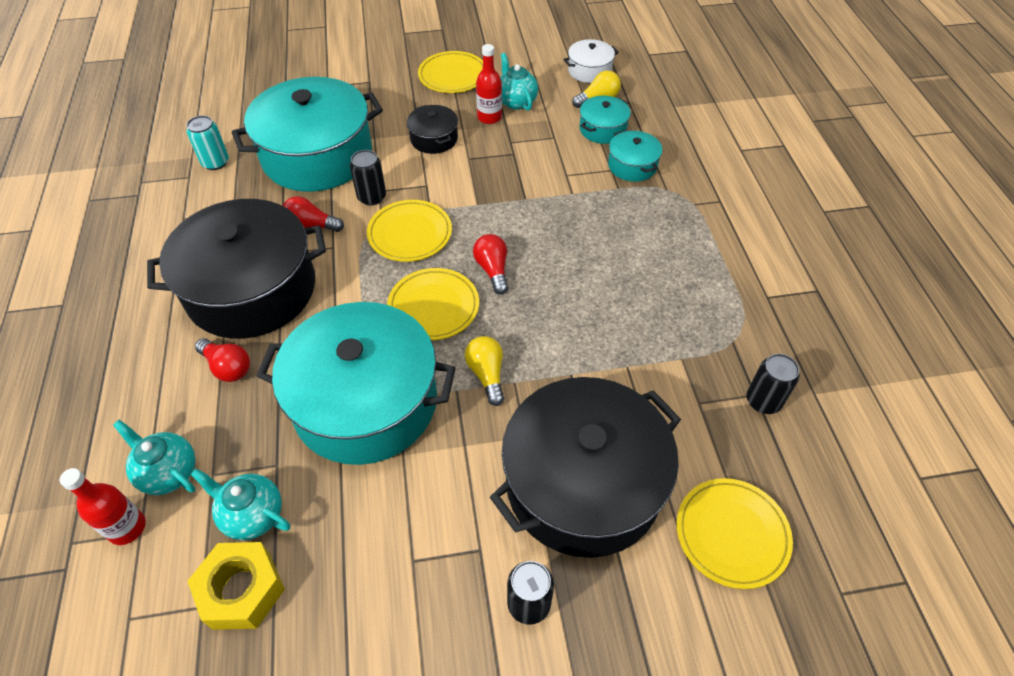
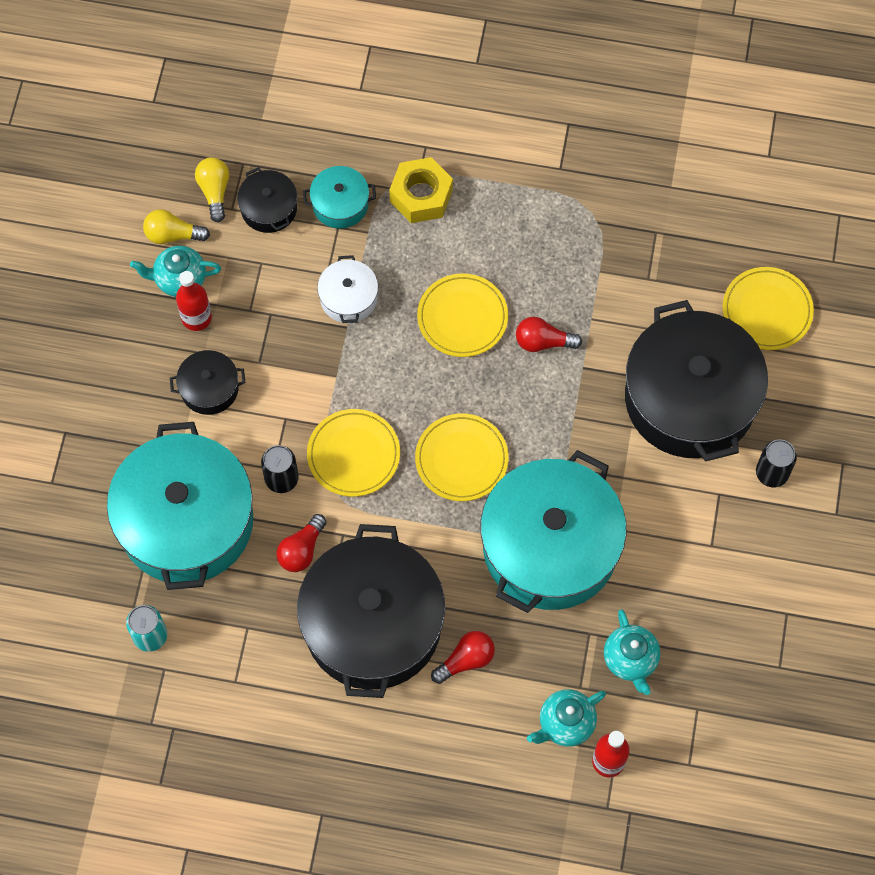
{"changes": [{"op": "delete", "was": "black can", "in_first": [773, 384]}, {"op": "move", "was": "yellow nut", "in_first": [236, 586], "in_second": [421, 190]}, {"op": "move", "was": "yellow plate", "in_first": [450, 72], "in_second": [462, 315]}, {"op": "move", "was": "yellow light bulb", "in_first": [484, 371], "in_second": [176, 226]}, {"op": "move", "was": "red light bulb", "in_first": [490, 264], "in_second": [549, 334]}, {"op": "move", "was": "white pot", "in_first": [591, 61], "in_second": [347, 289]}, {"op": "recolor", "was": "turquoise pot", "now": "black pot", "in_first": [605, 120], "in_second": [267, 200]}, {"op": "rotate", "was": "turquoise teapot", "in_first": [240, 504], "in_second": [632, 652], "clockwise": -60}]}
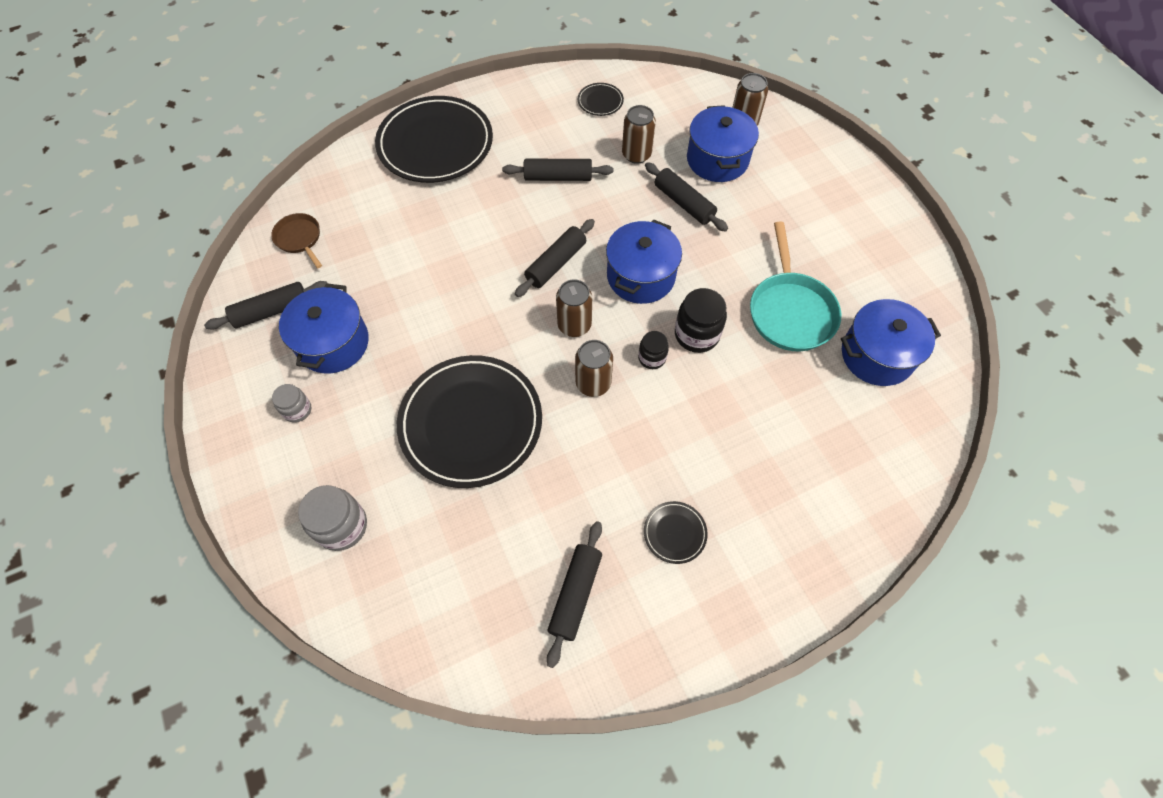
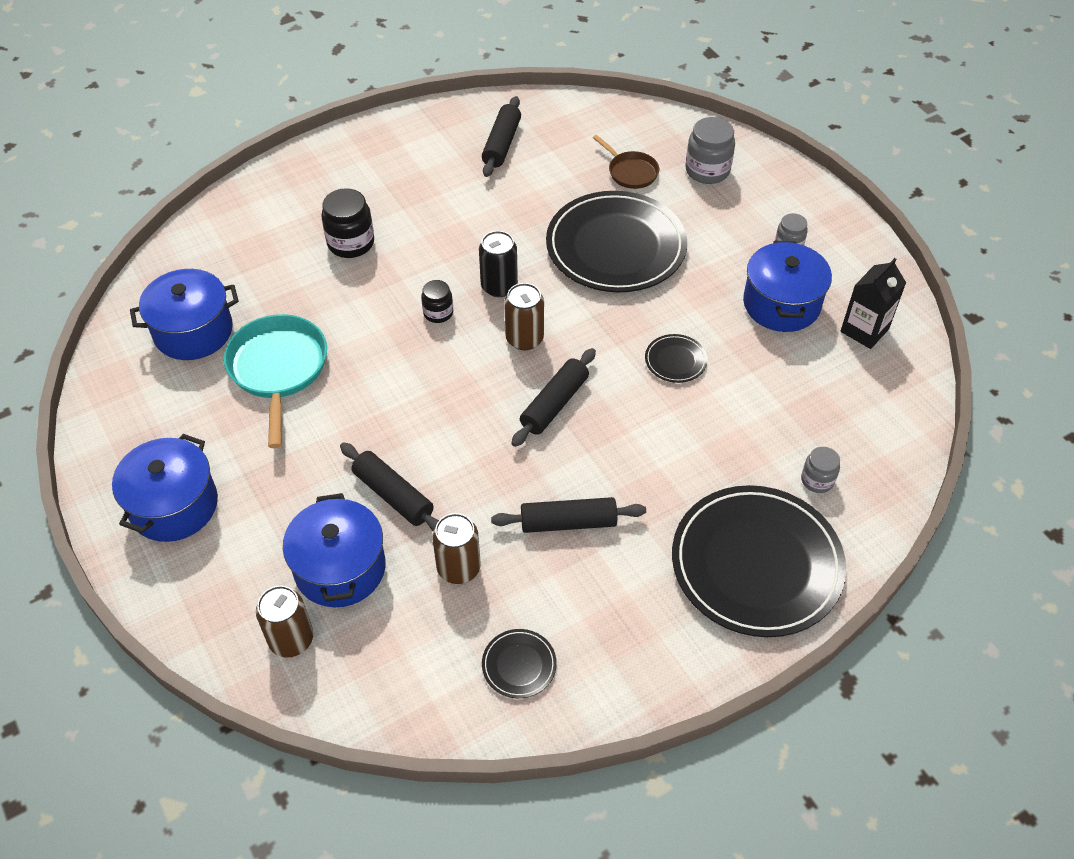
{"changes": [{"op": "insert", "now": "grey jar", "in_second": [820, 470]}, {"op": "move", "was": "brown pan", "in_first": [296, 240], "in_second": [626, 162]}, {"op": "move", "was": "blue pot", "in_first": [644, 261], "in_second": [165, 488]}, {"op": "move", "was": "black plate", "in_first": [676, 532], "in_second": [676, 358]}, {"op": "move", "was": "black jar", "in_first": [701, 320], "in_second": [347, 223]}, {"op": "replace", "was": "black rolling pin", "now": "black carton", "in_first": [265, 305], "in_second": [873, 303]}, {"op": "recolor", "was": "brown can", "now": "black can", "in_first": [594, 368], "in_second": [498, 264]}]}
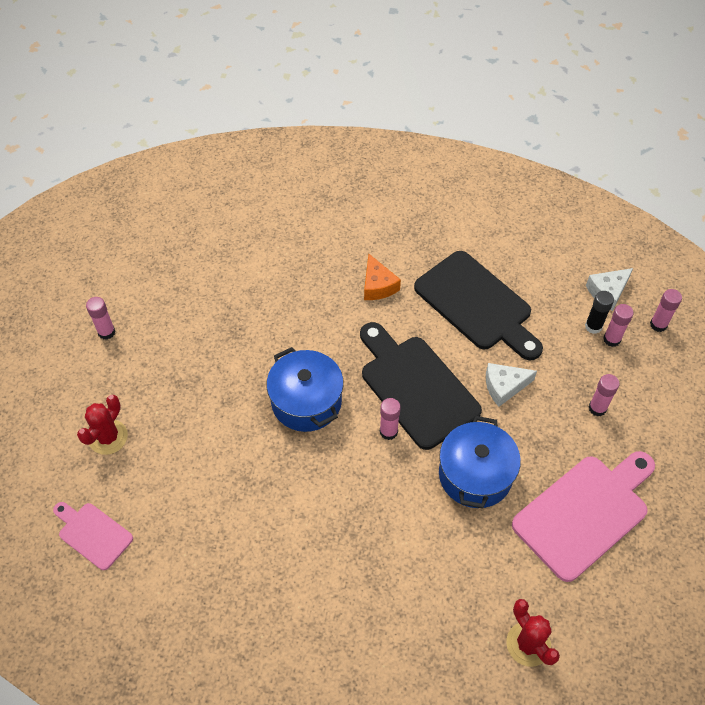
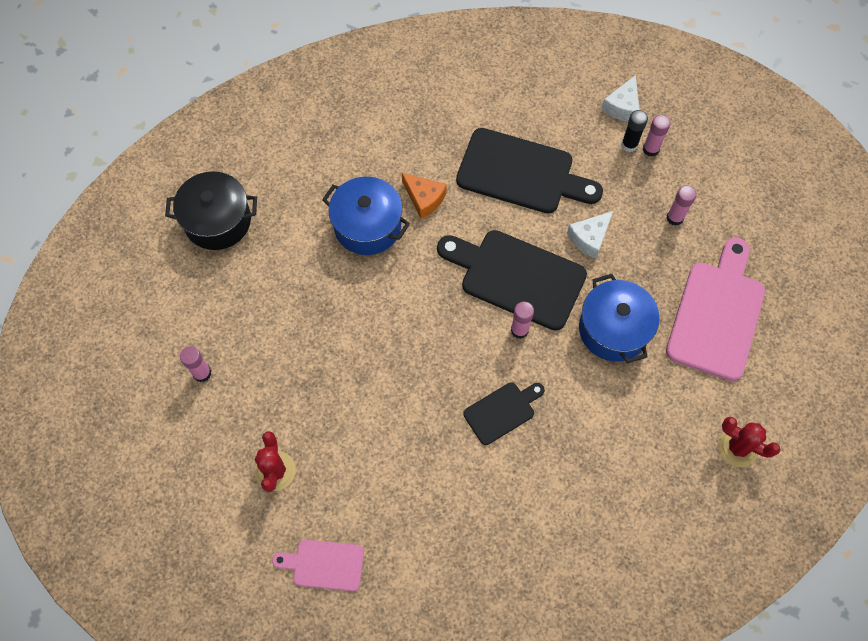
{"changes": [{"op": "delete", "was": "pink glue stick", "in_first": [666, 310]}, {"op": "insert", "now": "black pot", "in_second": [211, 210]}, {"op": "insert", "now": "black cutting board", "in_second": [504, 413]}, {"op": "move", "was": "blue pot", "in_first": [305, 389], "in_second": [366, 216]}]}
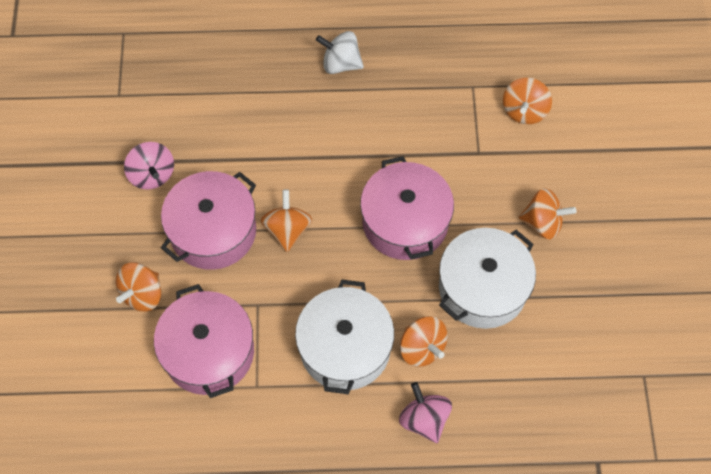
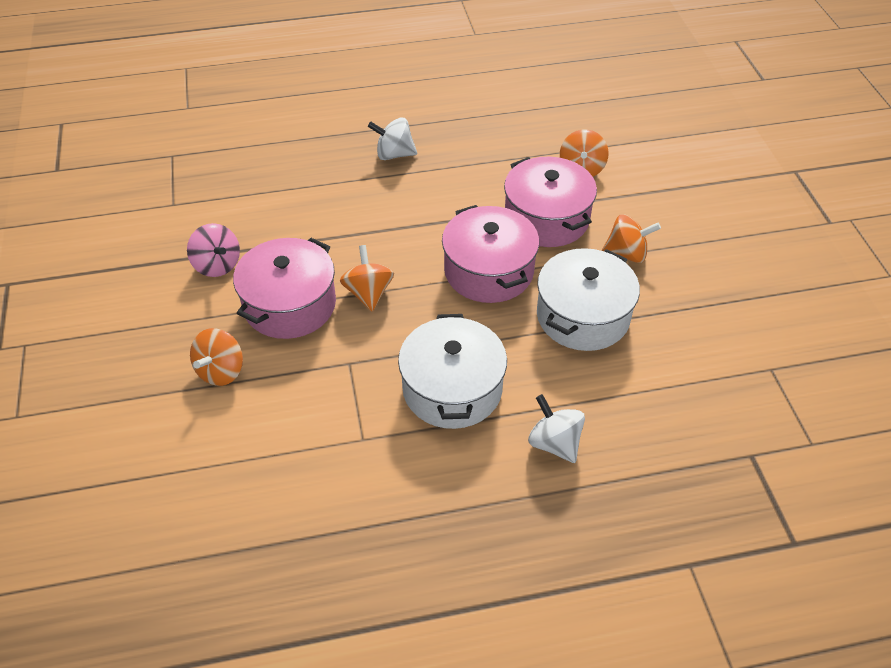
{"changes": [{"op": "delete", "was": "orange spinning top", "in_first": [424, 341]}, {"op": "move", "was": "pink pot", "in_first": [204, 341], "in_second": [550, 202]}, {"op": "recolor", "was": "pink spinning top", "now": "white spinning top", "in_first": [425, 412], "in_second": [556, 428]}]}
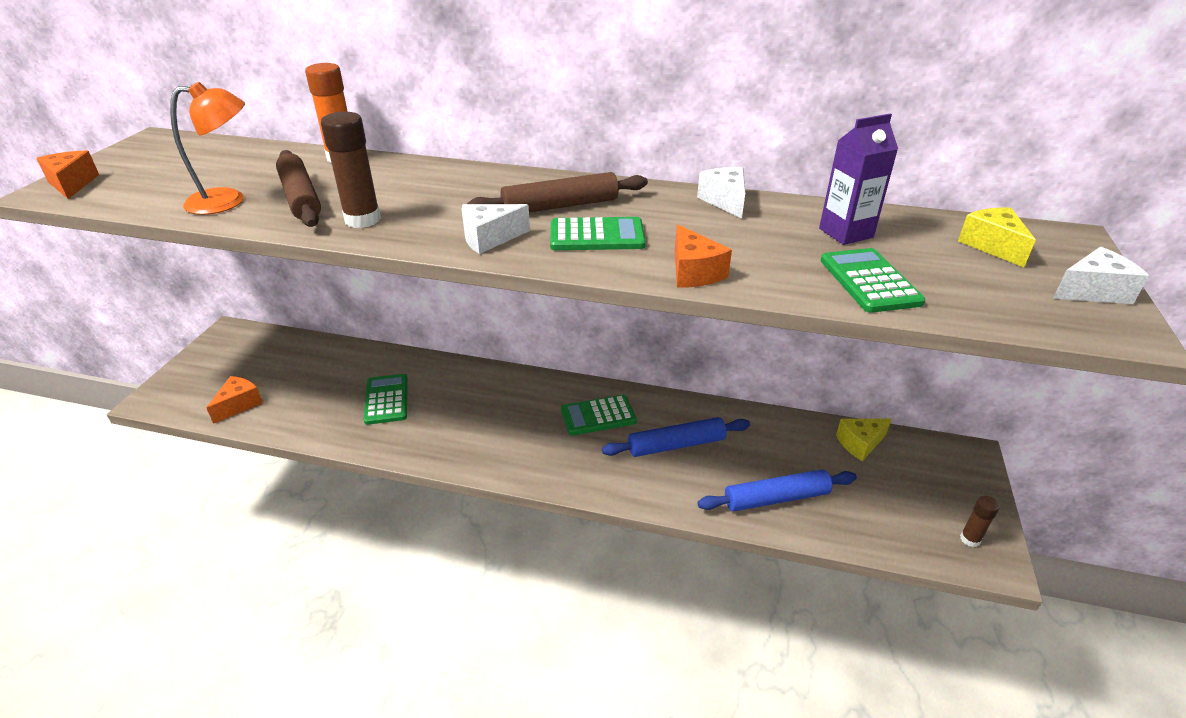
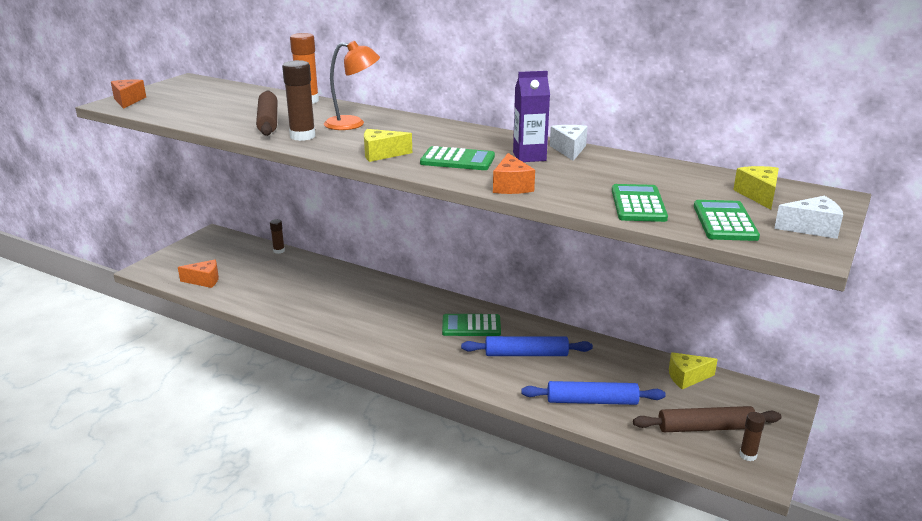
{"changes": [{"op": "insert", "now": "brown glue stick", "in_second": [277, 236]}, {"op": "move", "was": "orange lamp", "in_first": [207, 148], "in_second": [352, 85]}, {"op": "move", "was": "green calculator", "in_first": [386, 399], "in_second": [727, 220]}, {"op": "move", "was": "brown rolling pin", "in_first": [557, 192], "in_second": [707, 419]}, {"op": "move", "was": "purple carton", "in_first": [858, 179], "in_second": [531, 116]}, {"op": "recolor", "was": "white cheese", "now": "yellow cheese", "in_first": [496, 229], "in_second": [388, 145]}, {"op": "rotate", "was": "orange cheese", "in_first": [234, 400], "in_second": [198, 274], "clockwise": 45}]}
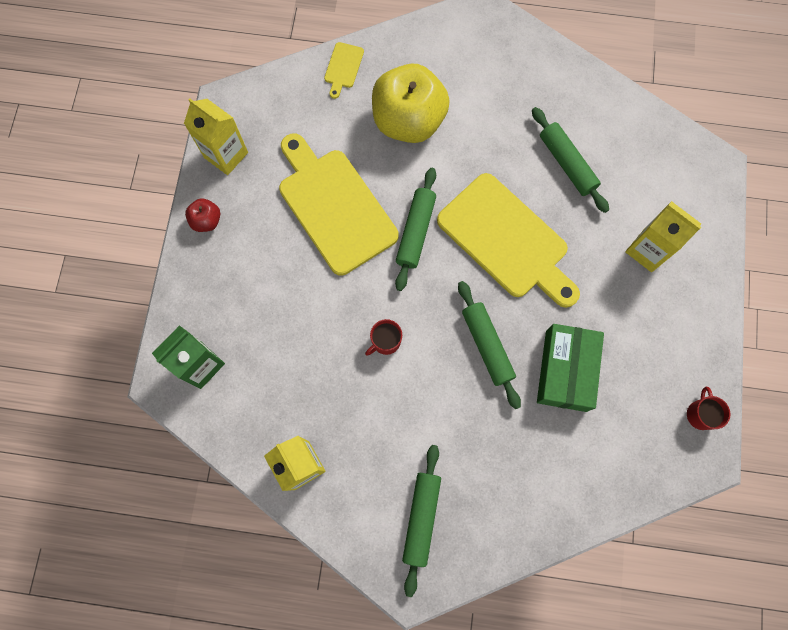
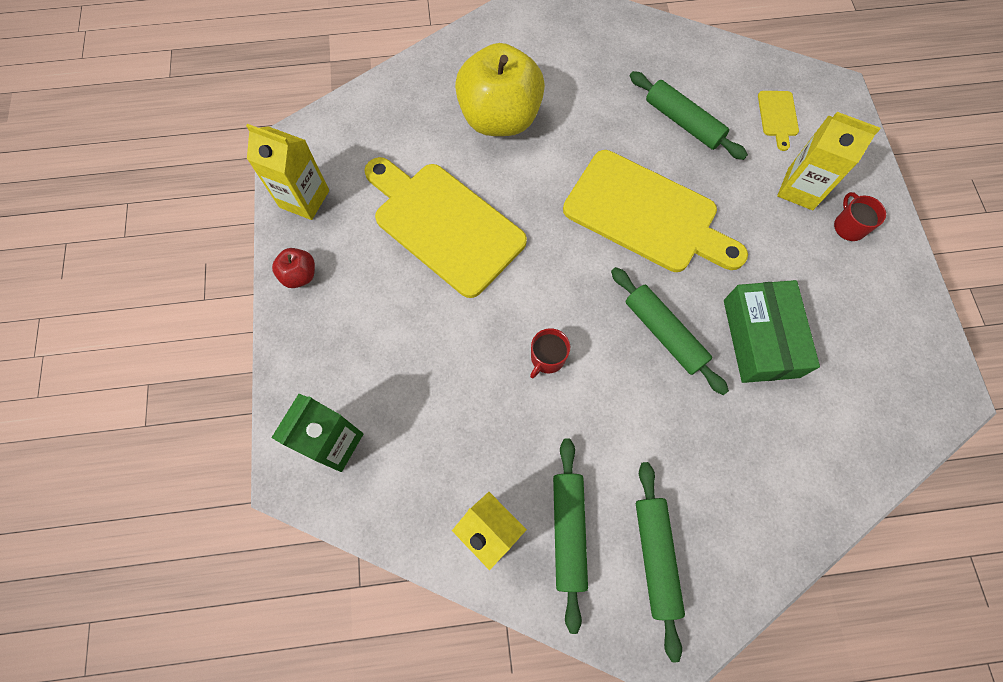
{"changes": [{"op": "move", "was": "yellow cutting board", "in_first": [344, 70], "in_second": [778, 121]}, {"op": "move", "was": "green rolling pin", "in_first": [415, 229], "in_second": [570, 536]}, {"op": "move", "was": "red mug", "in_first": [708, 408], "in_second": [860, 216]}]}
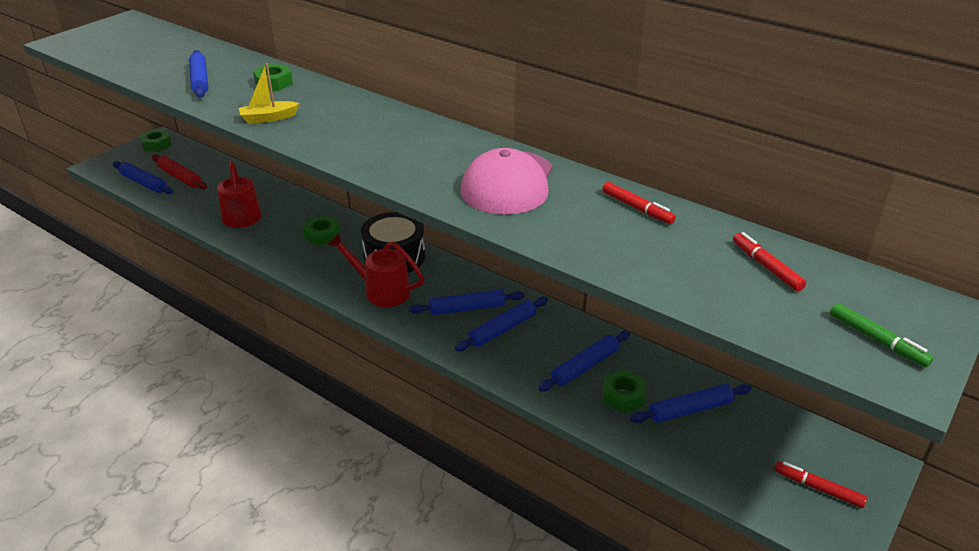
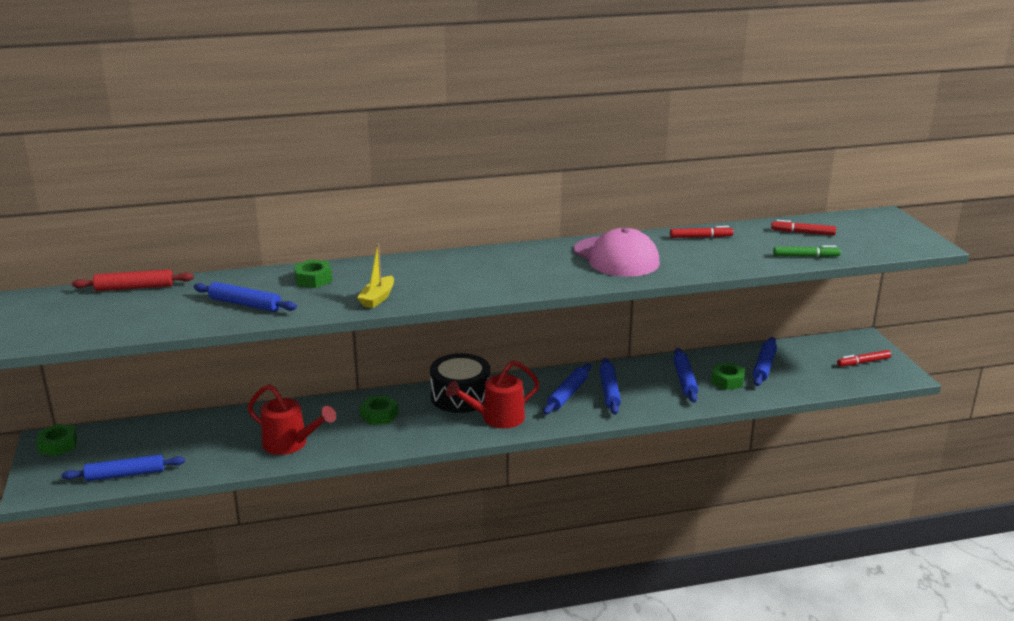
{"changes": [{"op": "move", "was": "red rolling pin", "in_first": [179, 172], "in_second": [133, 280]}, {"op": "move", "was": "green marker", "in_first": [882, 335], "in_second": [807, 251]}]}
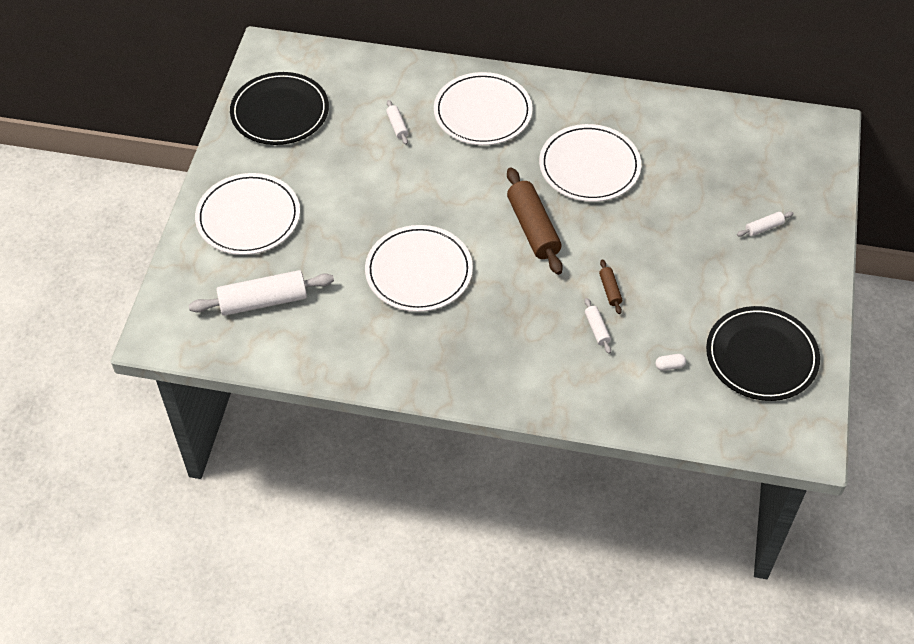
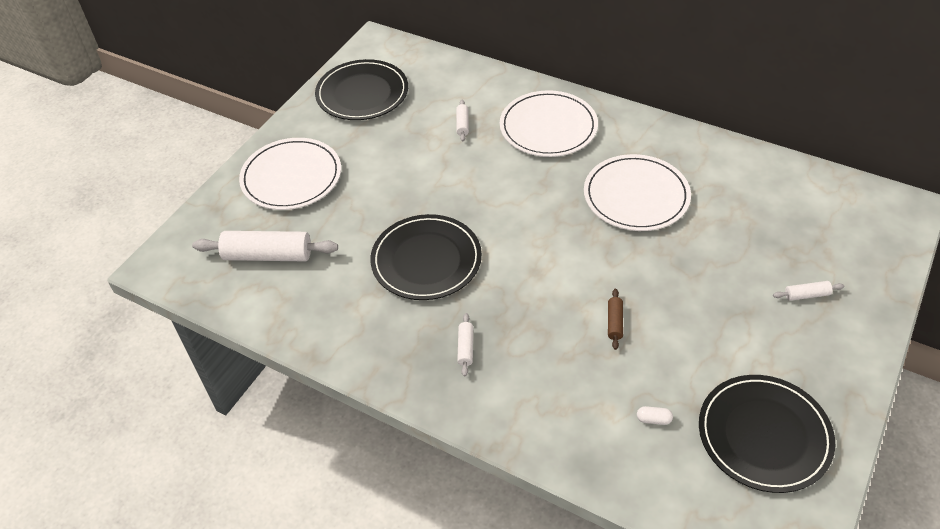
{"changes": [{"op": "delete", "was": "brown rolling pin", "in_first": [535, 221]}, {"op": "move", "was": "white rolling pin", "in_first": [598, 326], "in_second": [465, 344]}, {"op": "recolor", "was": "white plate", "now": "black plate", "in_first": [419, 268], "in_second": [426, 257]}]}
